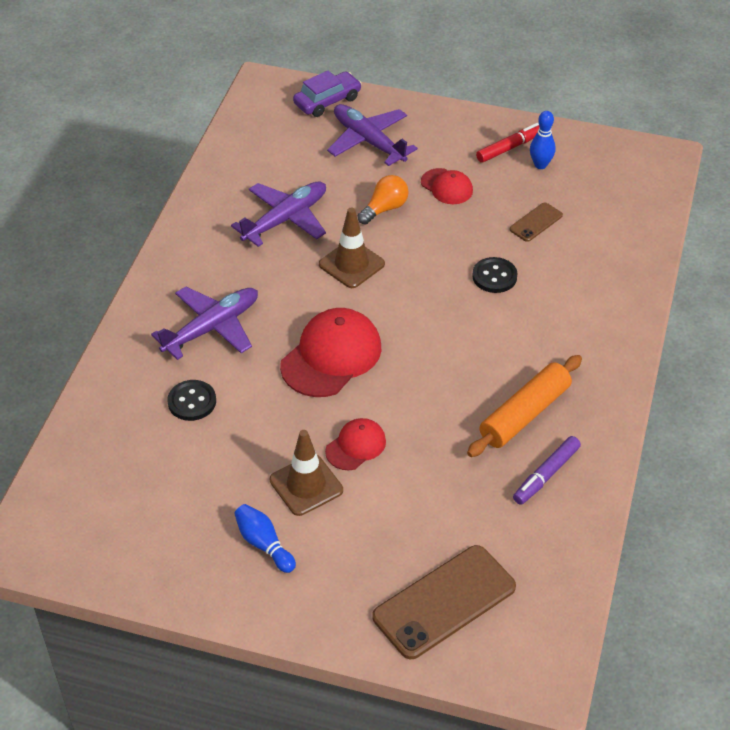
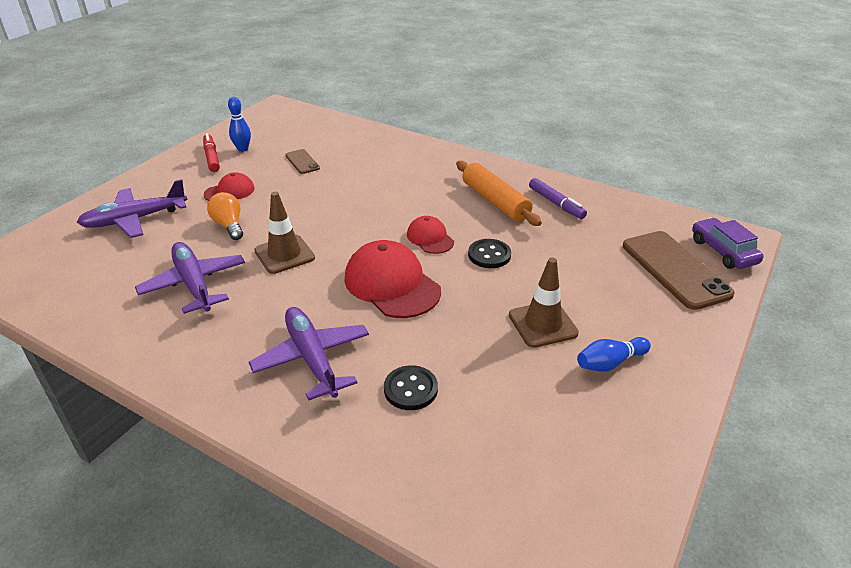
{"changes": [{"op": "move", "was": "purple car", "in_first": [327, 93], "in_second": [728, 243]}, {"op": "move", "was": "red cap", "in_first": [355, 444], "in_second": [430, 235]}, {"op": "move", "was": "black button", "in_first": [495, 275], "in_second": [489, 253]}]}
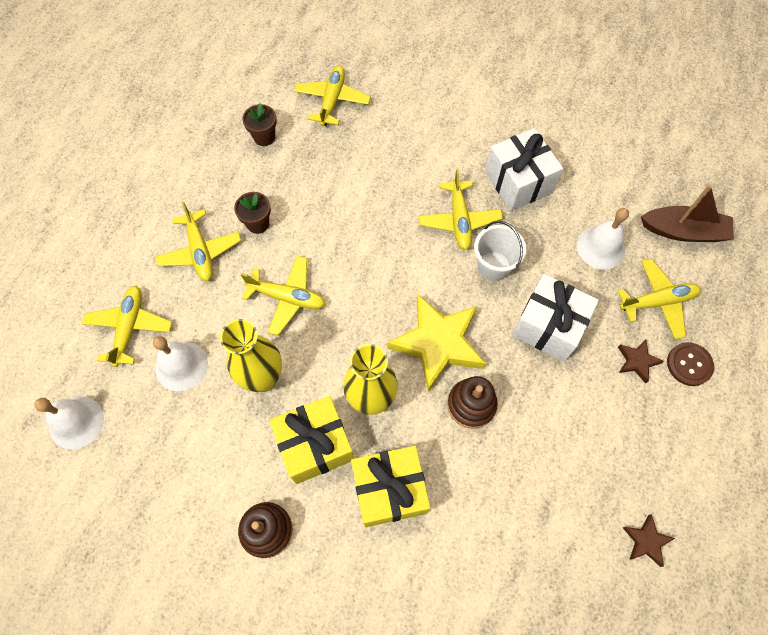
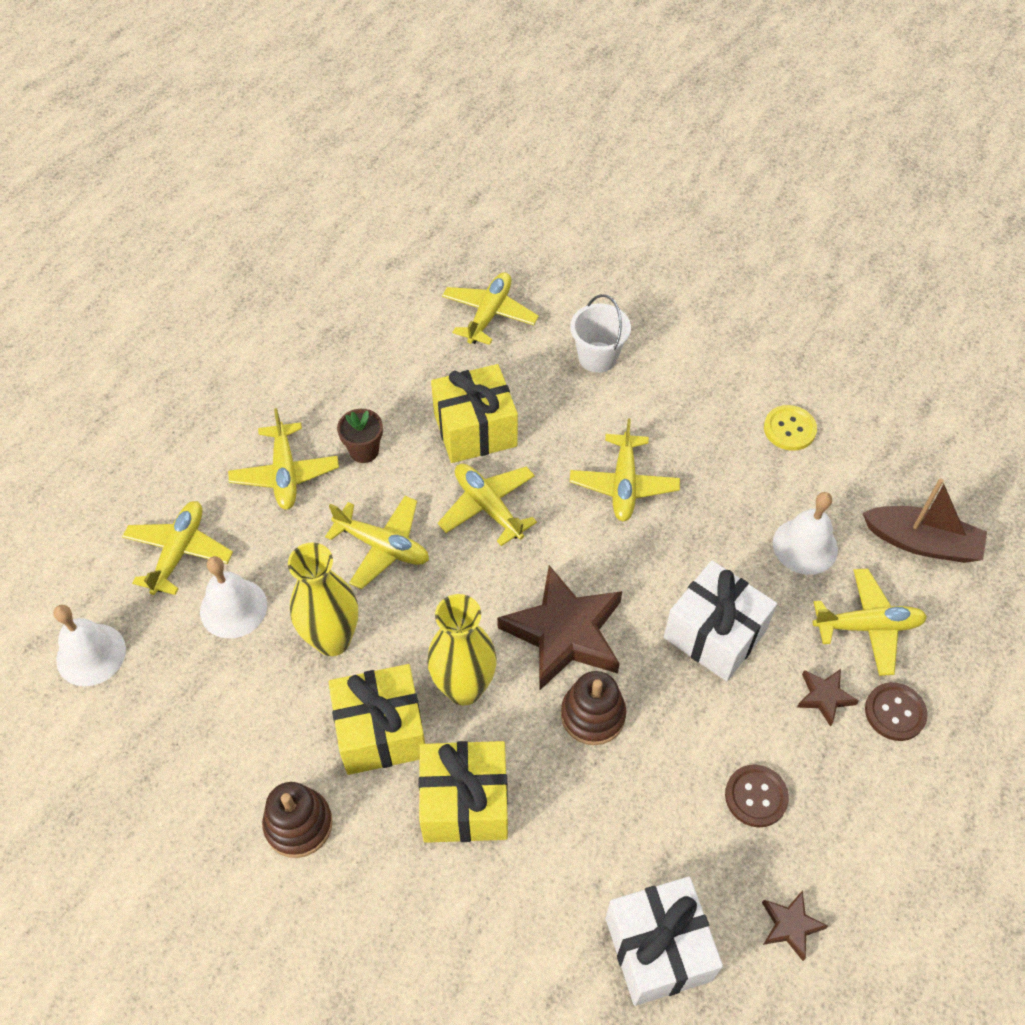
{"changes": [{"op": "delete", "was": "brown flower pot", "in_first": [259, 124]}, {"op": "insert", "now": "yellow gift", "in_second": [474, 413]}, {"op": "insert", "now": "yellow plane", "in_second": [487, 504]}, {"op": "insert", "now": "brown button", "in_second": [757, 795]}, {"op": "insert", "now": "yellow button", "in_second": [790, 428]}, {"op": "move", "was": "white bucket", "in_first": [500, 251], "in_second": [600, 333]}, {"op": "move", "was": "white gift", "in_first": [524, 169], "in_second": [664, 941]}, {"op": "recolor", "was": "yellow star", "now": "brown star", "in_first": [436, 343], "in_second": [559, 628]}]}
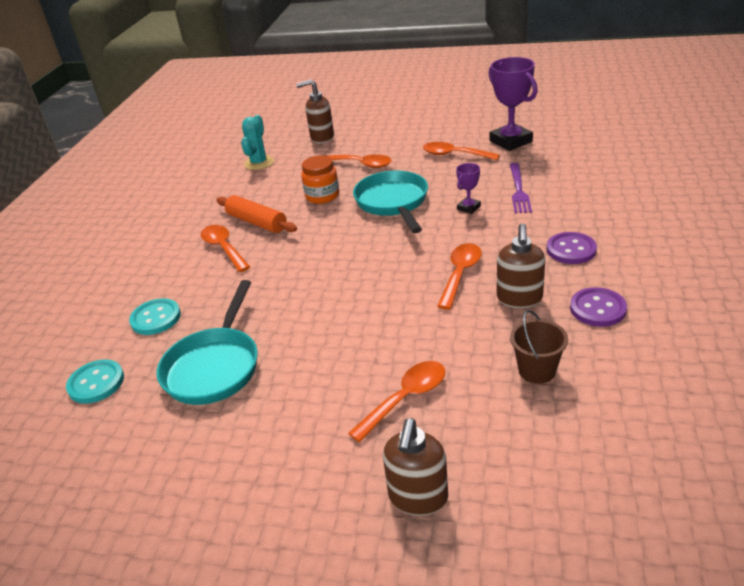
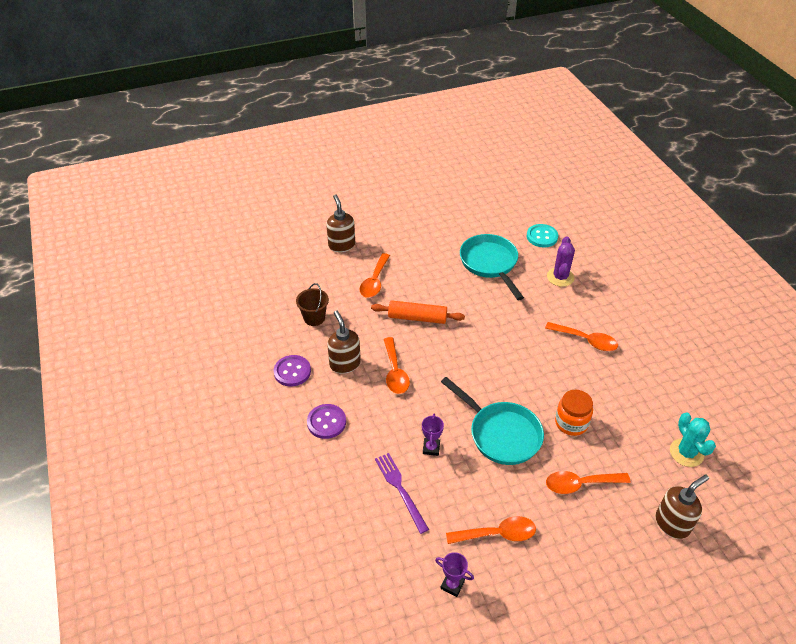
{"changes": [{"op": "move", "was": "orange rolling pin", "in_first": [256, 214], "in_second": [418, 312]}, {"op": "replace", "was": "turquoise button", "now": "purple cactus", "in_first": [155, 316], "in_second": [561, 261]}, {"op": "resize", "was": "purple trophy", "in_first": [513, 104], "in_second": [454, 574], "ratio": 0.49}]}
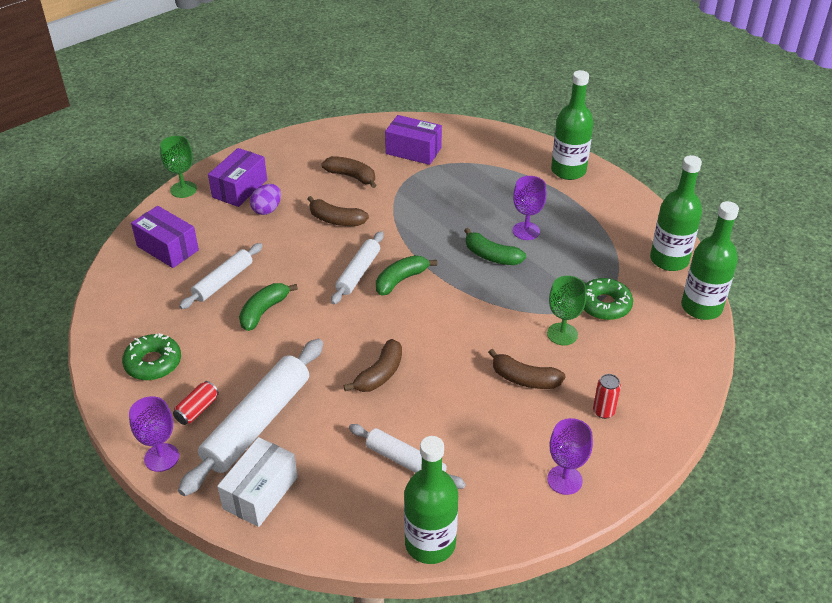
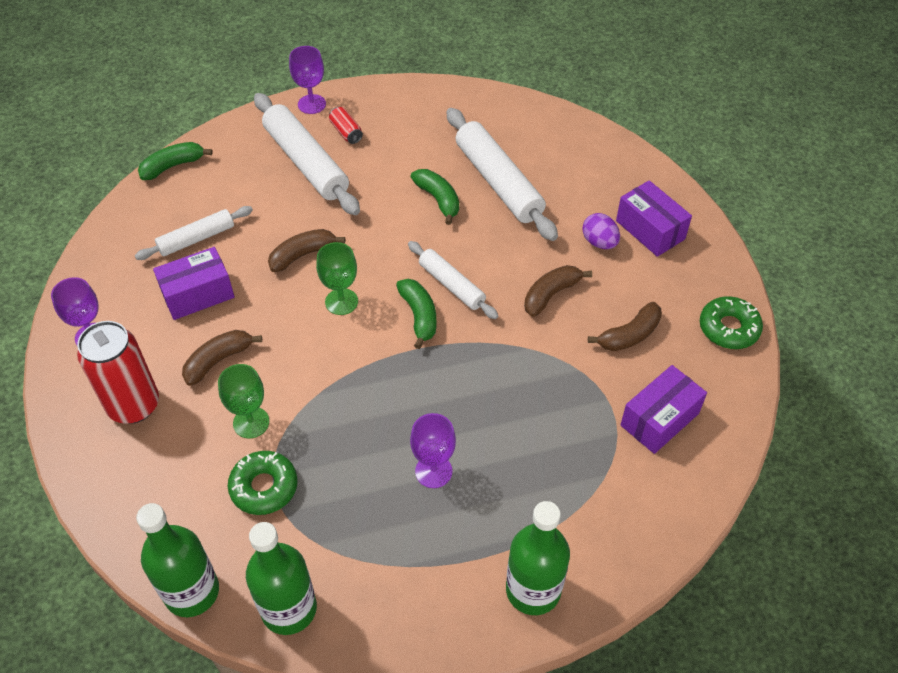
{"changes": [{"op": "delete", "was": "white box", "in_first": [257, 482]}, {"op": "delete", "was": "green bottle", "in_first": [431, 500]}, {"op": "move", "was": "green donut", "in_first": [151, 356], "in_second": [731, 322]}, {"op": "move", "was": "purple box", "in_first": [165, 237], "in_second": [194, 283]}, {"op": "move", "was": "green goblet", "in_first": [178, 167], "in_second": [337, 278]}, {"op": "move", "was": "green banana", "in_first": [495, 246], "in_second": [175, 161]}, {"op": "rotate", "was": "brown banana", "in_first": [372, 365], "in_second": [306, 250], "clockwise": 90}, {"op": "resize", "was": "white rolling pin", "in_first": [221, 276], "in_second": [502, 174], "ratio": 1.71}, {"op": "resize", "was": "red can", "in_first": [607, 396], "in_second": [118, 372], "ratio": 2.22}]}
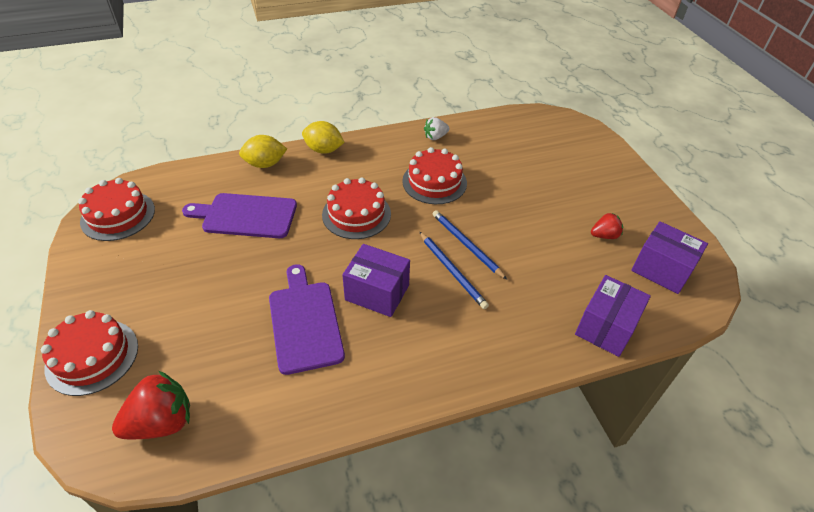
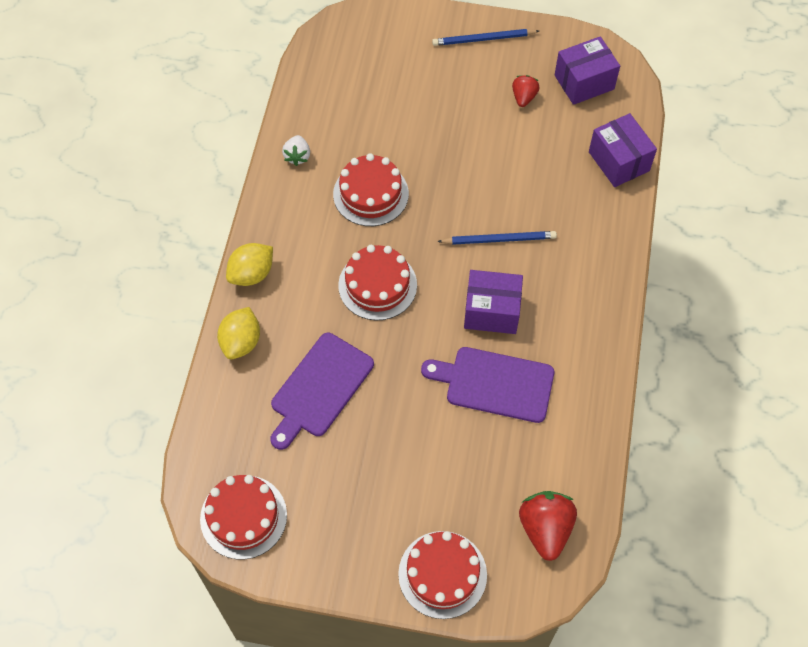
{"changes": [{"op": "move", "was": "blue pencil", "in_first": [470, 245], "in_second": [485, 37]}, {"op": "rotate", "was": "purple box", "in_first": [376, 280], "in_second": [493, 302], "clockwise": 45}]}
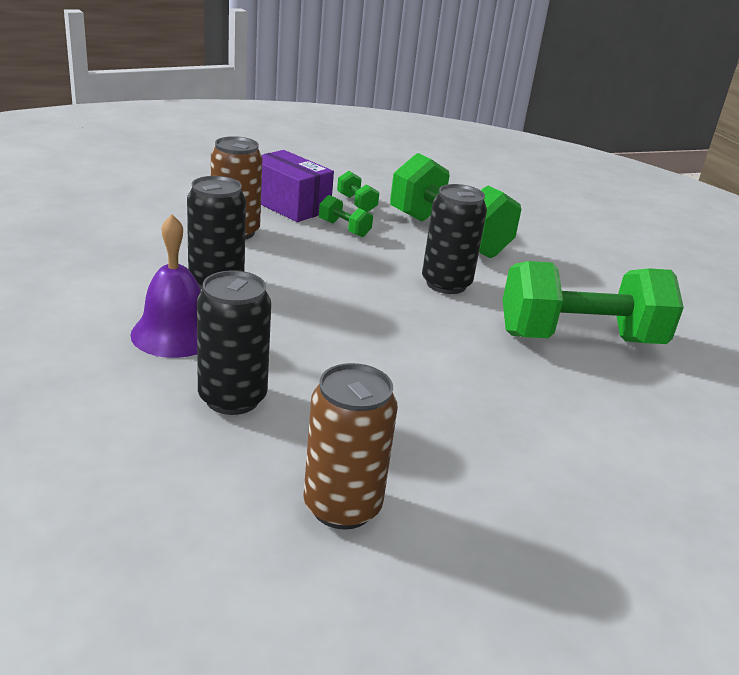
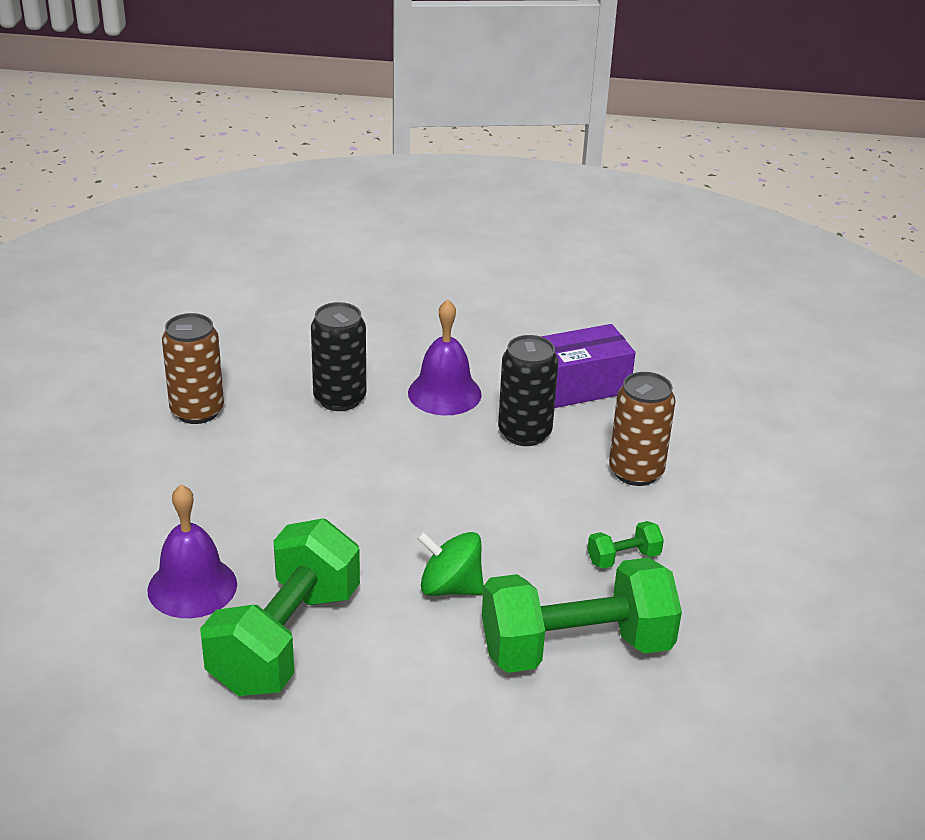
{"changes": [{"op": "delete", "was": "green dumbbell", "in_first": [358, 191]}, {"op": "insert", "now": "purple bell", "in_second": [192, 551]}, {"op": "move", "was": "purple box", "in_first": [297, 186], "in_second": [588, 366]}, {"op": "replace", "was": "black can", "now": "green spinning top", "in_first": [454, 239], "in_second": [450, 564]}]}
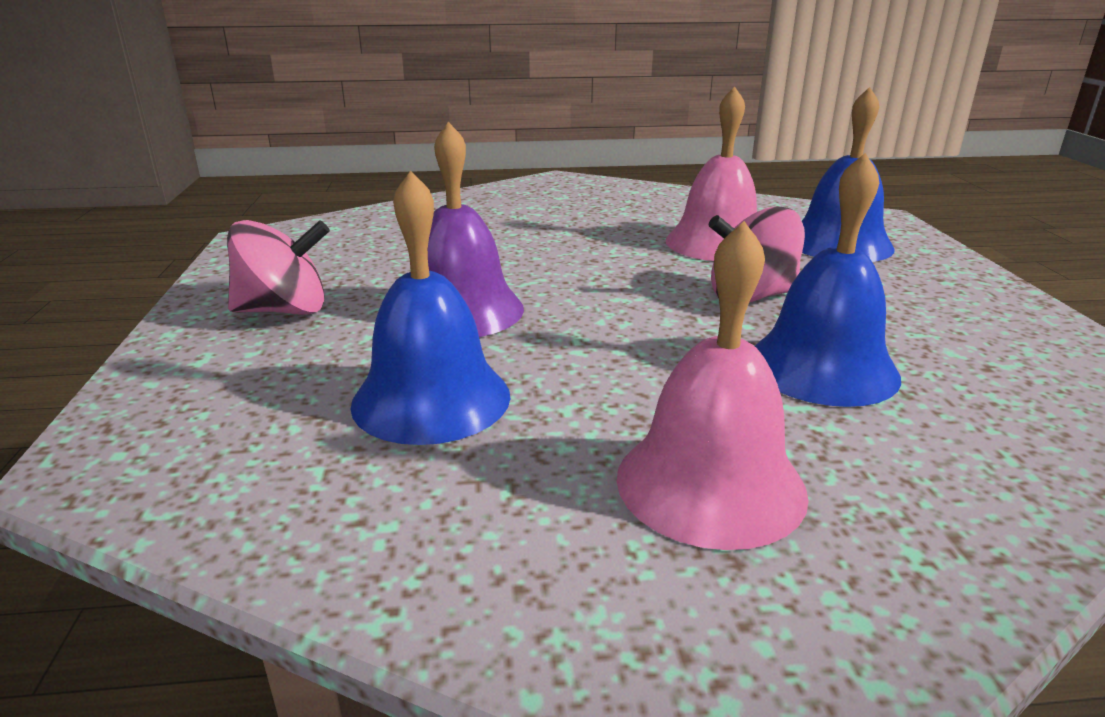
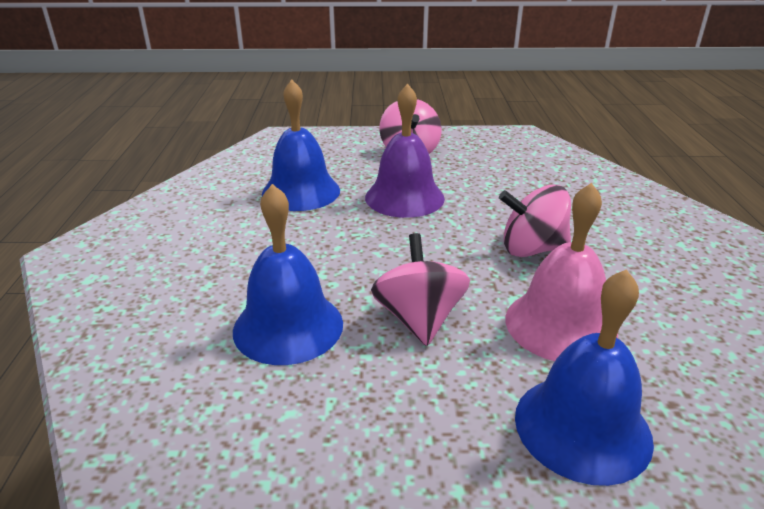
{"changes": [{"op": "delete", "was": "pink bell", "in_first": [712, 385]}, {"op": "insert", "now": "pink spinning top", "in_second": [535, 221]}]}
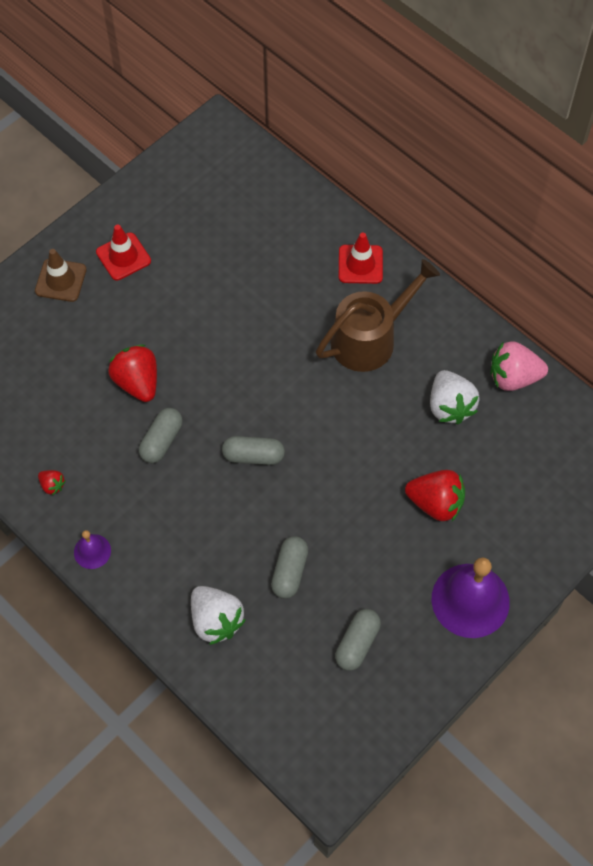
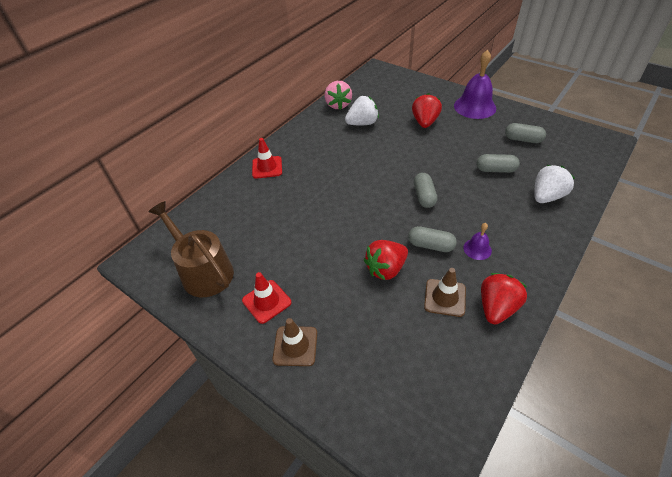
{"changes": [{"op": "insert", "now": "brown traffic cone", "in_second": [445, 292]}, {"op": "move", "was": "purple bell", "in_first": [92, 549], "in_second": [477, 241]}, {"op": "move", "was": "brown watering can", "in_first": [378, 315], "in_second": [191, 249]}, {"op": "resize", "was": "red strawberry", "in_first": [52, 482], "in_second": [504, 299], "ratio": 2.05}]}
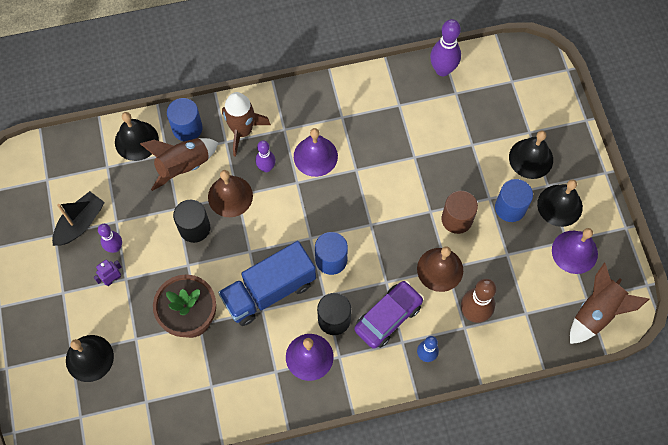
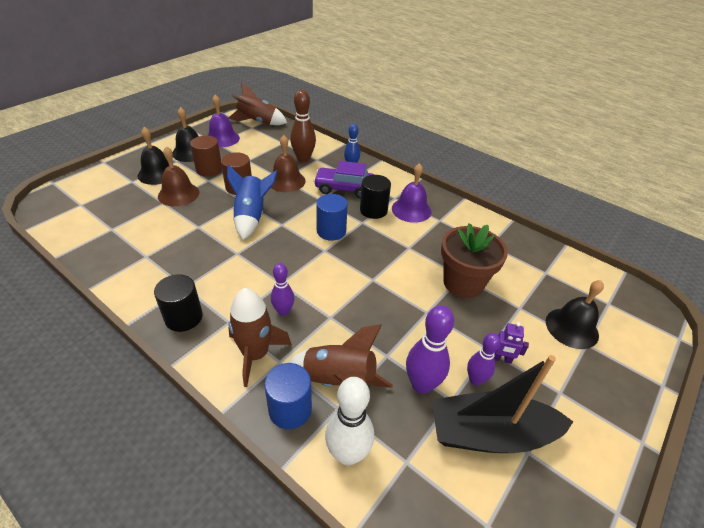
{"changes": [{"op": "delete", "was": "blue truck", "in_first": [267, 283]}, {"op": "delete", "was": "purple bell", "in_first": [316, 152]}, {"op": "insert", "now": "blue rocket", "in_second": [252, 202]}, {"op": "move", "was": "black cylinder", "in_first": [191, 221], "in_second": [178, 303]}, {"op": "move", "was": "brown bell", "in_first": [230, 193], "in_second": [178, 176]}, {"op": "move", "was": "purple bowling pin", "in_first": [445, 47], "in_second": [430, 349]}, {"op": "replace", "was": "black bell", "now": "white bowling pin", "in_first": [137, 136], "in_second": [349, 421]}, {"op": "recolor", "was": "blue cylinder", "now": "brown cylinder", "in_first": [514, 200], "in_second": [206, 156]}, {"op": "resize", "was": "black boat", "in_first": [78, 218], "in_second": [502, 404], "ratio": 1.51}]}
